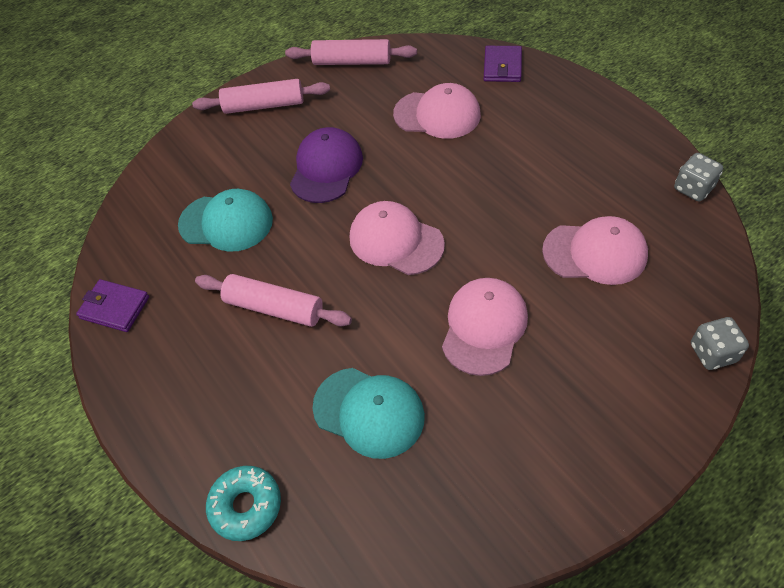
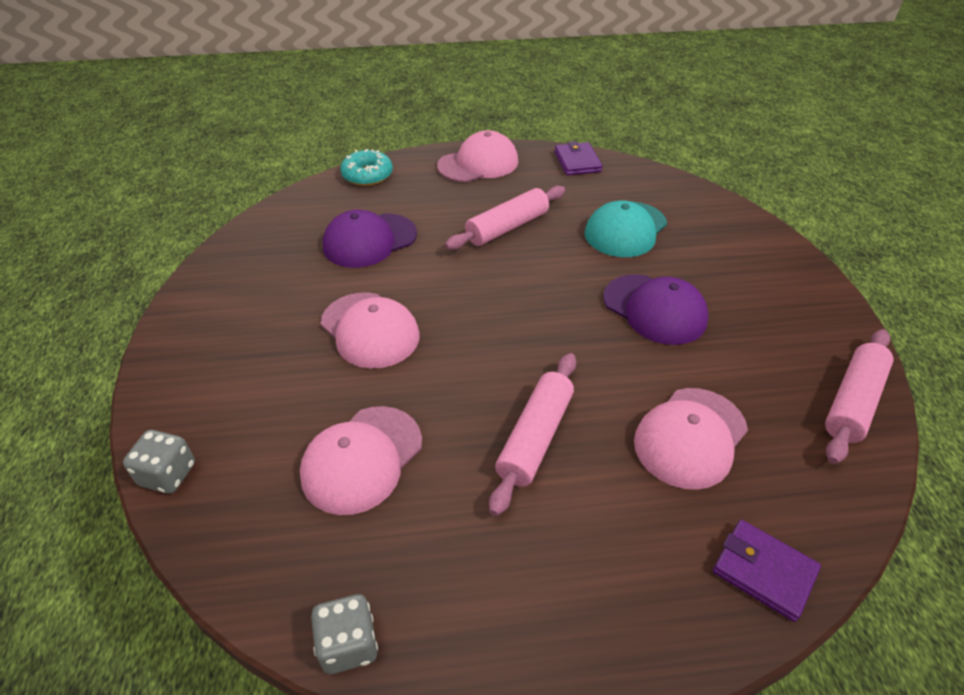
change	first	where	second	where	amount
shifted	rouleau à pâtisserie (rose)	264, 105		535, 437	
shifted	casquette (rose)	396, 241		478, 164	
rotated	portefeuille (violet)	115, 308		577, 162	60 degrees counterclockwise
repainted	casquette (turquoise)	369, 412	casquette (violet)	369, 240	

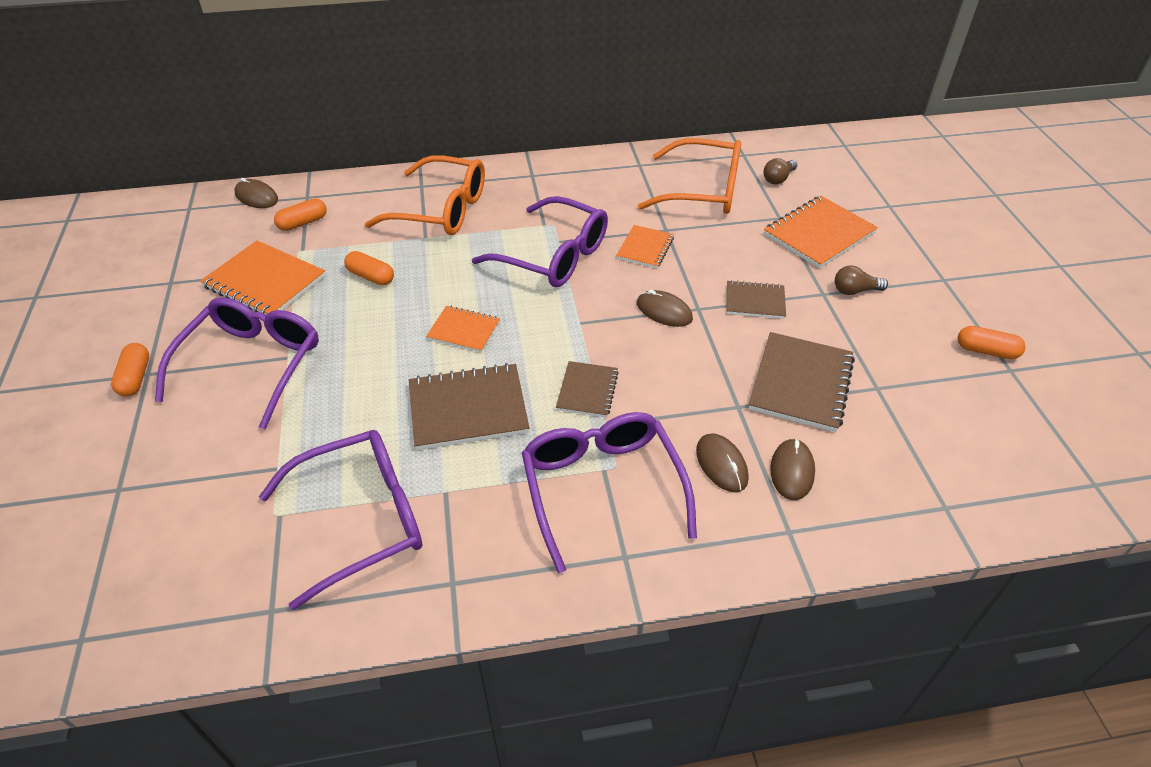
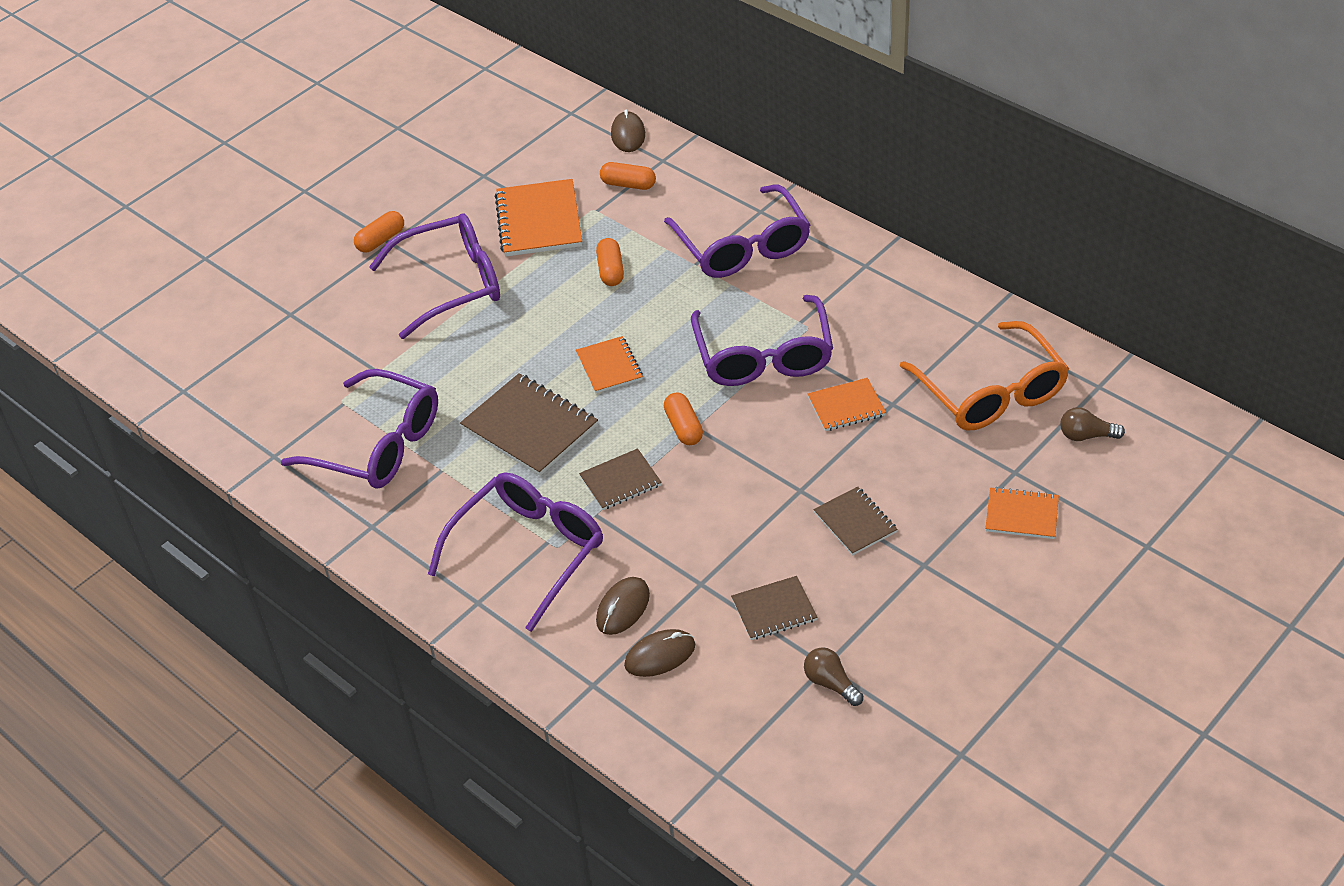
change	first	where	second	where	amount
repainted	lunettes (orange)	441, 210	lunettes (violet)	742, 246	
scaled	carnet (orange)	819, 234		1021, 515	x0.59
shifted	ampoule (marron)	855, 290		831, 683	
gone	souris (marron)	664, 311			
shifted	gélule (orange)	986, 351		683, 427	
scaled	carnet (marron)	800, 383		774, 610	x0.59

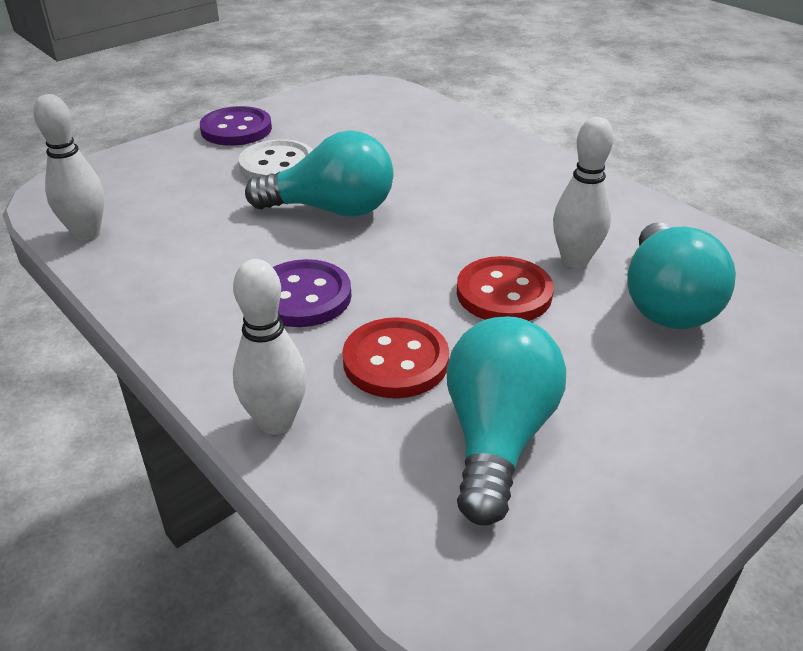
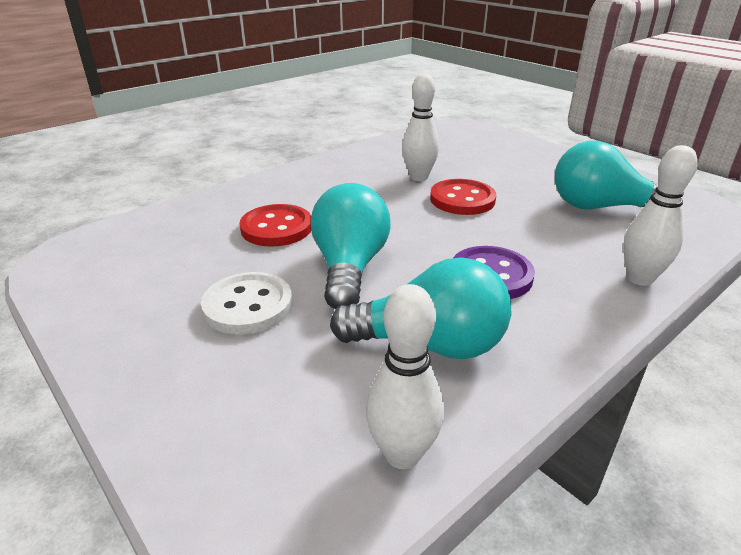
change	first	where	second	where	amount
gone	bouton (violet)	236, 129			
shifted	ampoule (turquoise)	665, 302		430, 344	
shifted	bouton (rouge)	395, 361		276, 228	

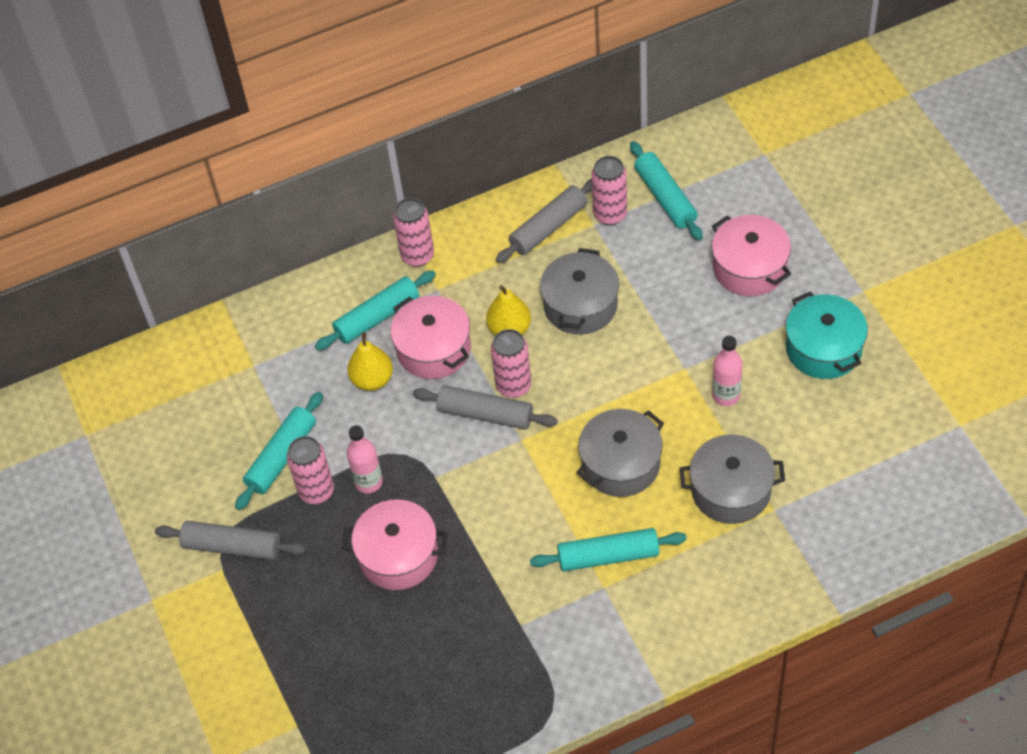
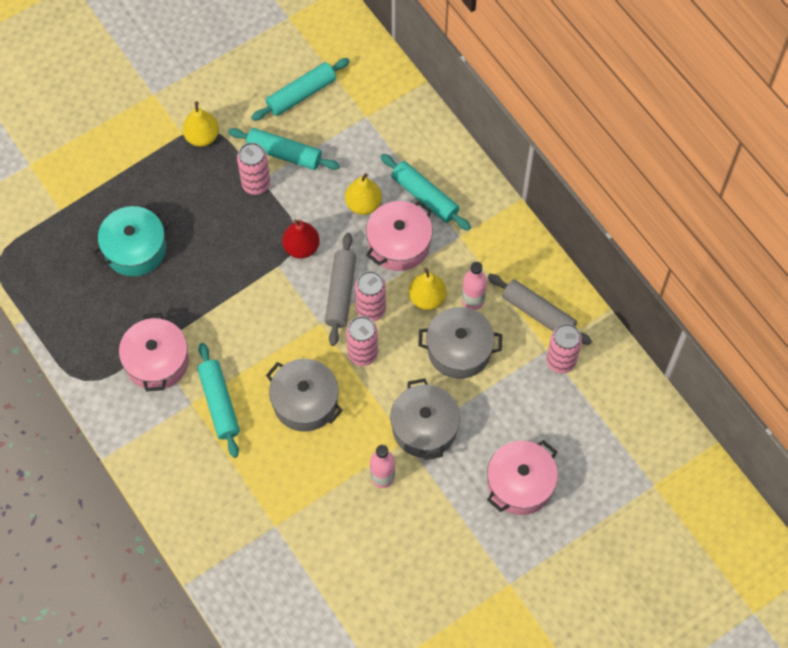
change	first	where	second	where	amount
shifted	rouleau à pâtisserie (turquoise)	665, 197		301, 94	
shifted	canette (rose)	417, 256		362, 354	
shifted	marmite (turquoise)	823, 348		135, 249	
shifted	bouteille (rose)	368, 482		472, 300	
shifted	marmite (gris)	731, 490		424, 428	
shifted	marmite (rose)	398, 555		157, 361	
swapped	rouleau à pâtisserie (gris)	232, 546	poire (jaune)	202, 137	
new			poire (rouge)	301, 247	

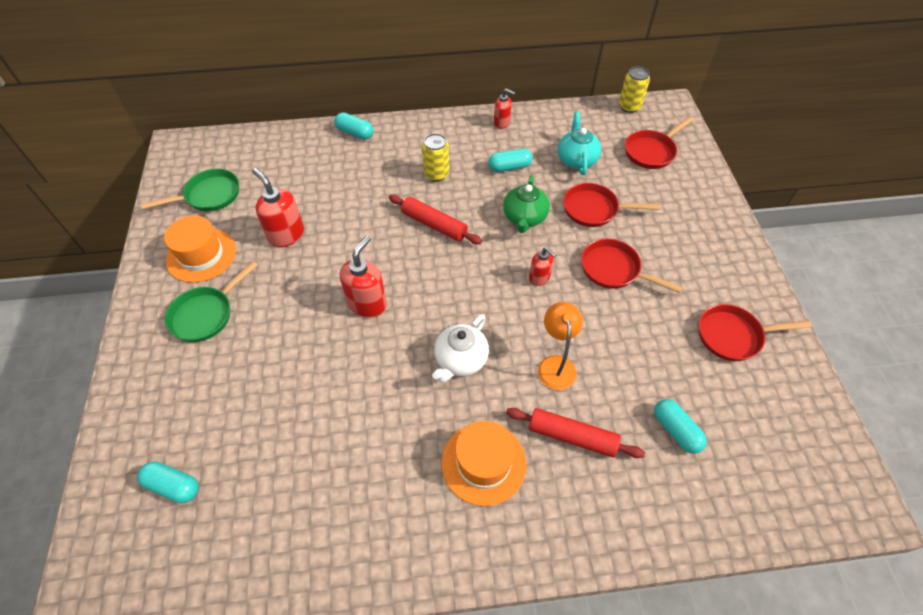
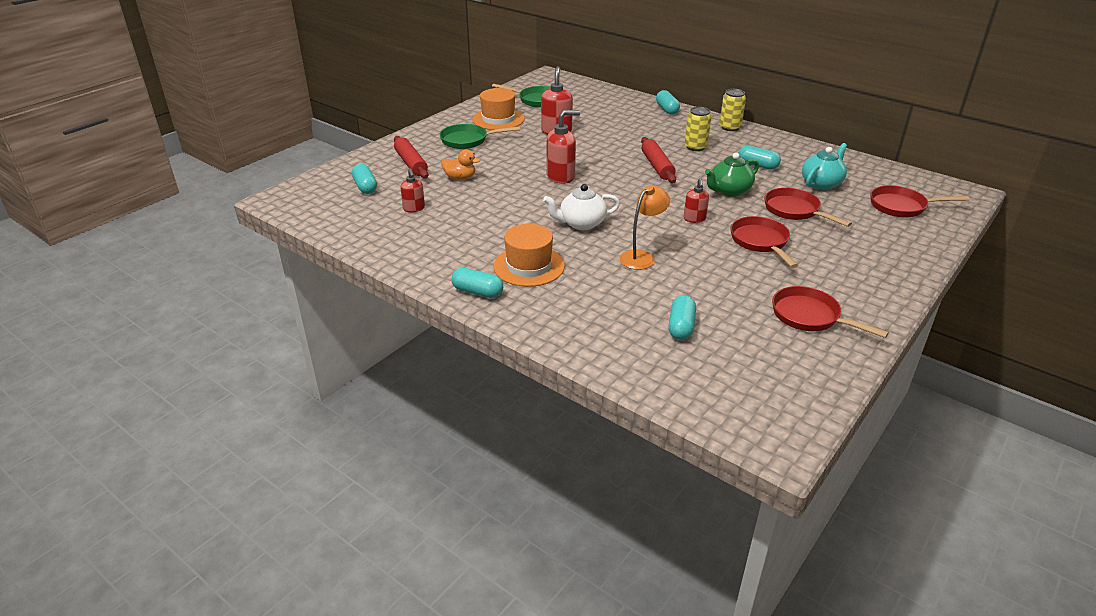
change	first	where	second	where	amount
shifted	canette (jaune)	629, 107		730, 127	
shifted	distributeur de savon (rouge)	502, 123		414, 208	
shifted	rouleau à pâtisserie (rouge)	572, 436		411, 163	
new			canard (orange)	460, 178	
new			gélule (turquoise)	477, 292	

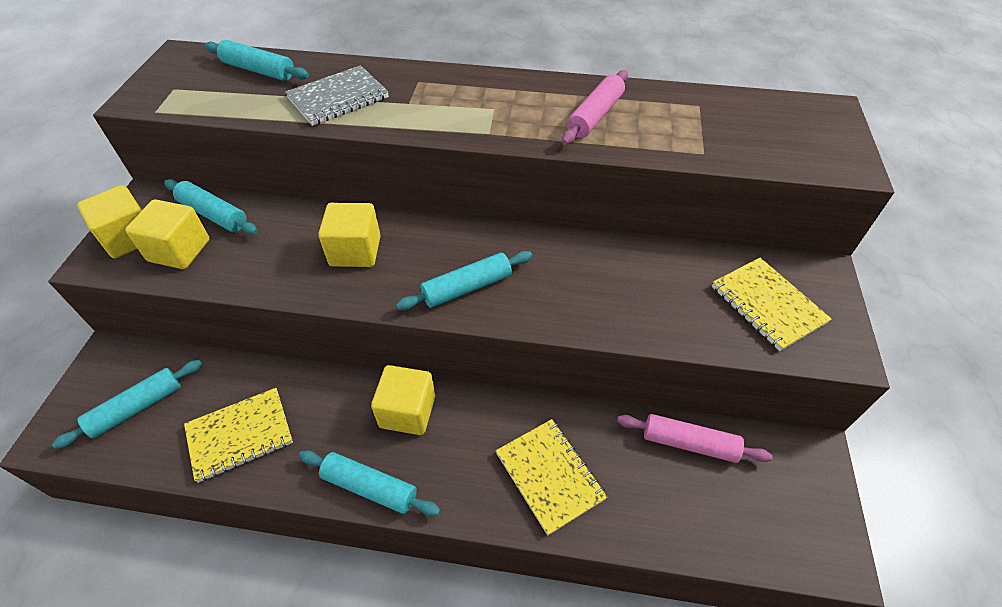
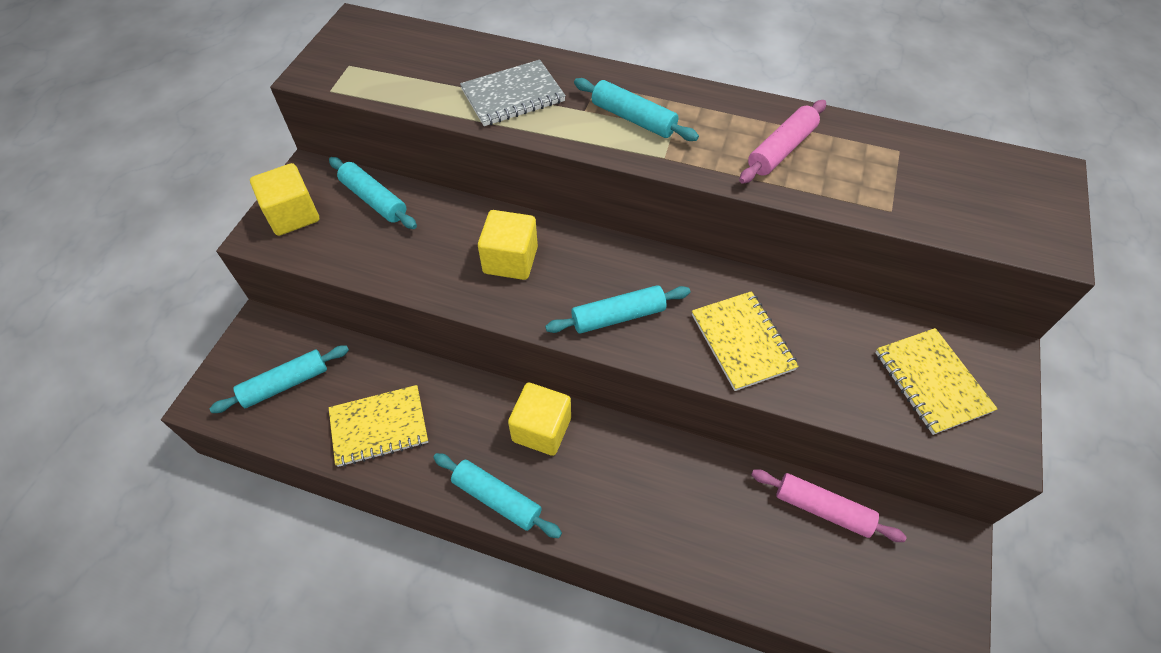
change	first	where	second	where	amount
shifted	rouleau à pâtisserie (turquoise)	259, 70		633, 118	
gone	cube (jaune)	179, 250			
shifted	carnet (jaune)	549, 476		742, 342	

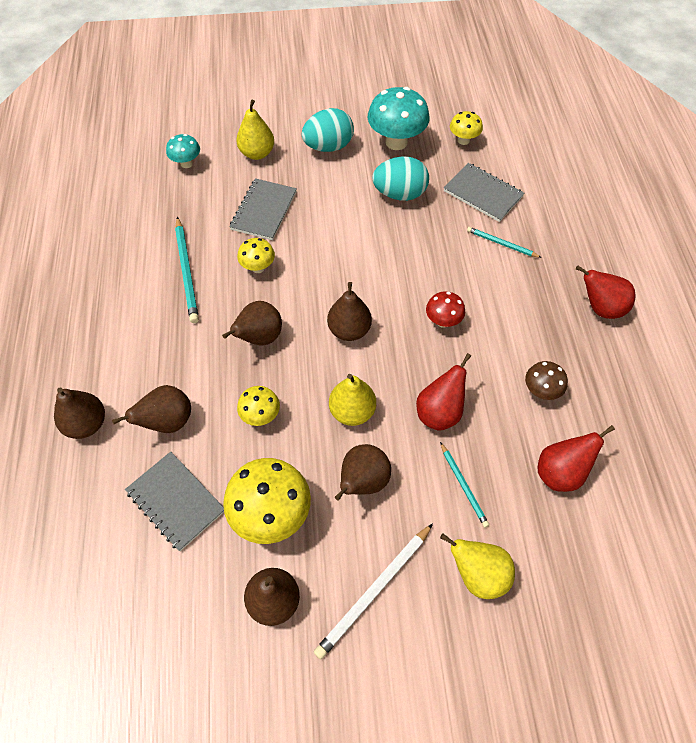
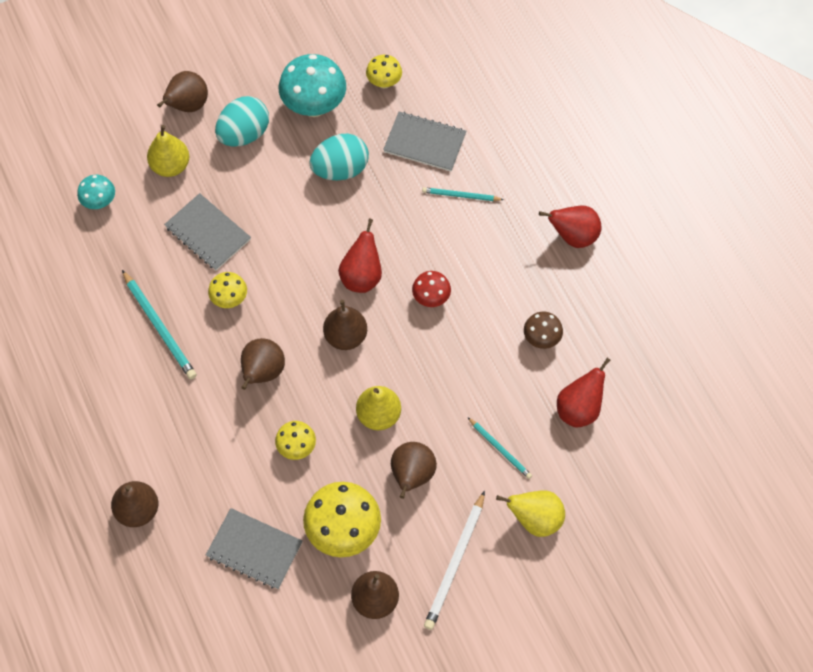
change	first	where	second	where	amount
rotated	carnet (gris)	264, 211		208, 233	45 degrees counterclockwise
shifted	poire (rouge)	439, 412		361, 276	
shifted	poire (marron)	167, 422		187, 106	

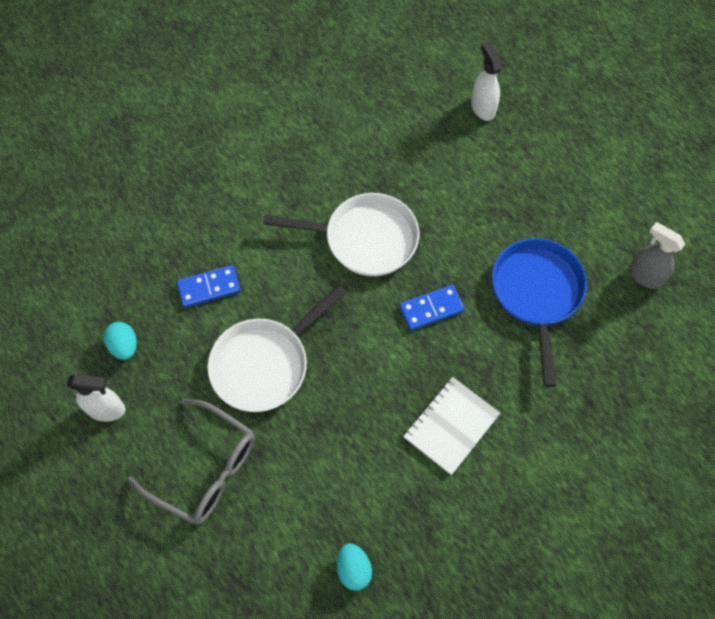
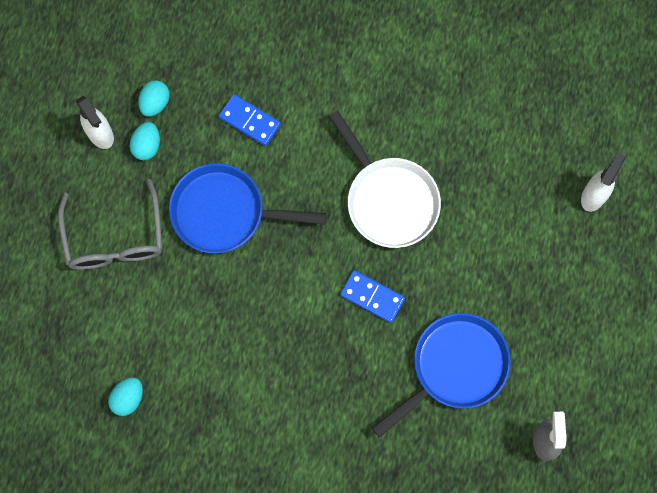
change	first	where	second	where	amount
repainted	poêle (blanc)	265, 364	poêle (bleu)	225, 212	
gone	carnet (blanc)	451, 426			
new			œuf (turquoise)	147, 146	

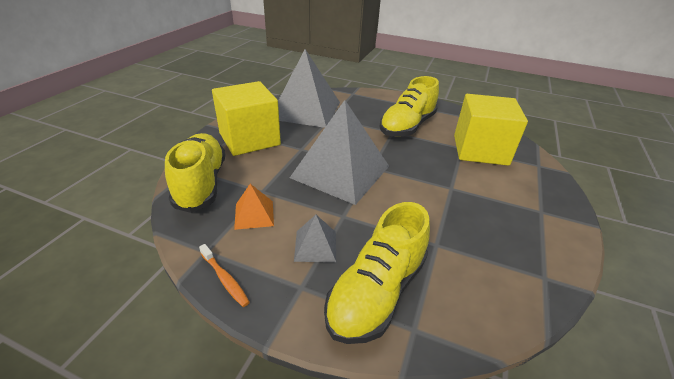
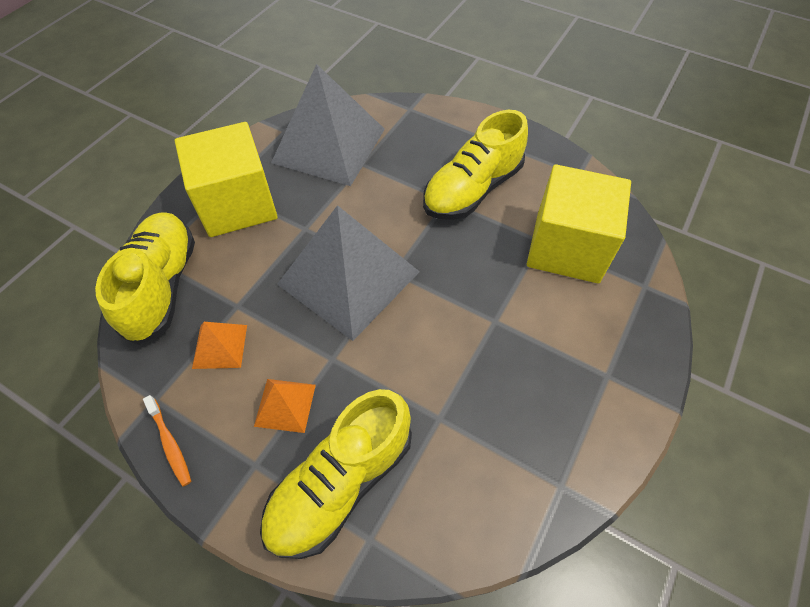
change	first	where	second	where	amount
repainted	pyramide (gris)	315, 246	pyramide (orange)	285, 405	

